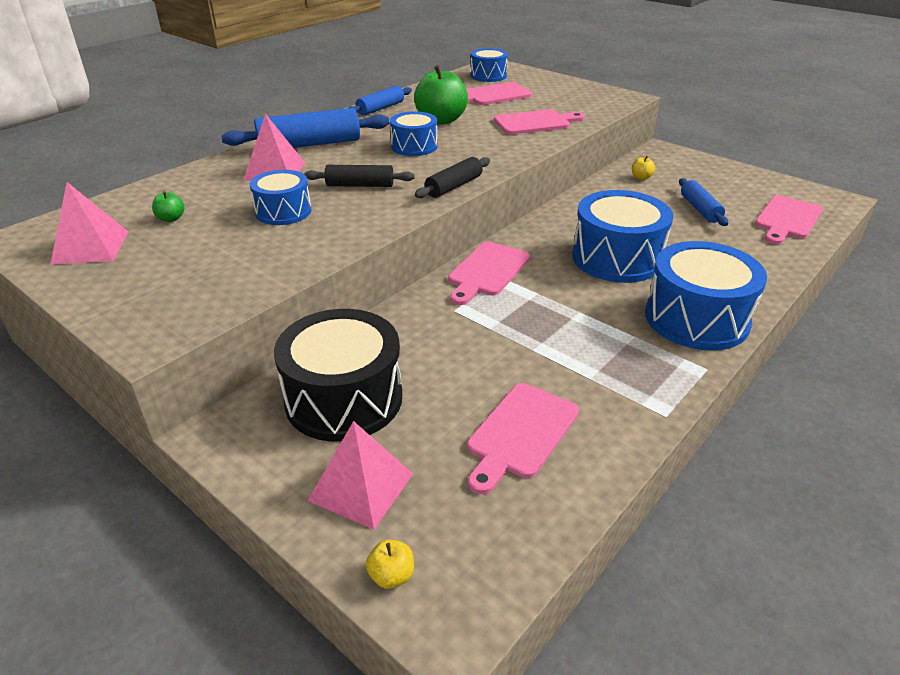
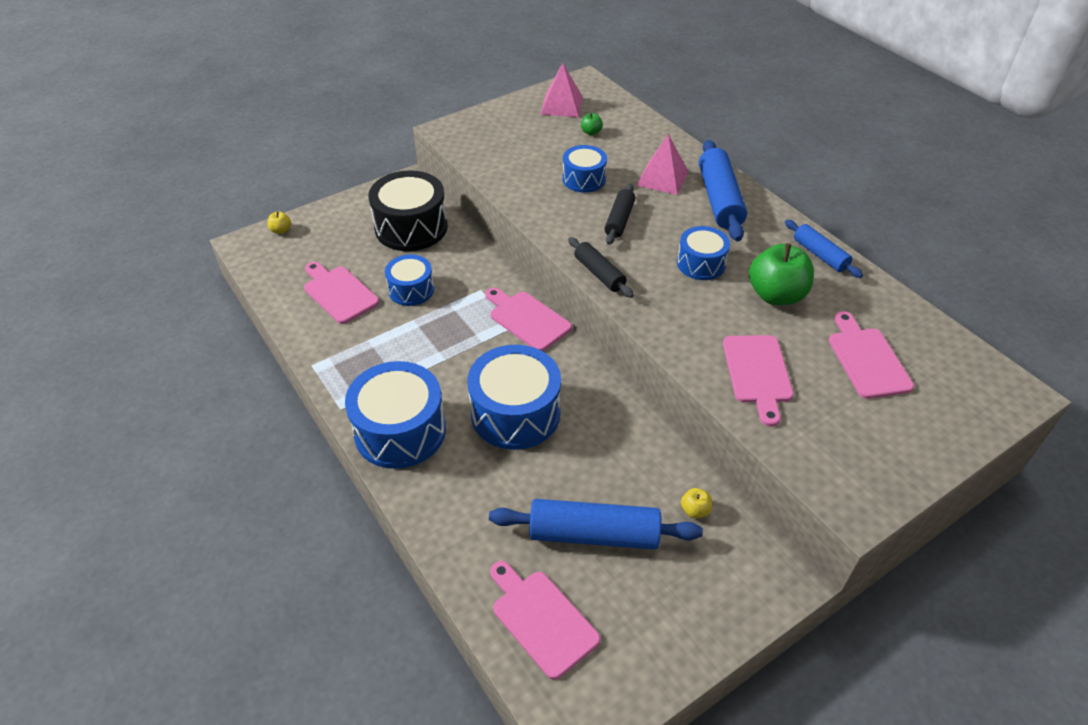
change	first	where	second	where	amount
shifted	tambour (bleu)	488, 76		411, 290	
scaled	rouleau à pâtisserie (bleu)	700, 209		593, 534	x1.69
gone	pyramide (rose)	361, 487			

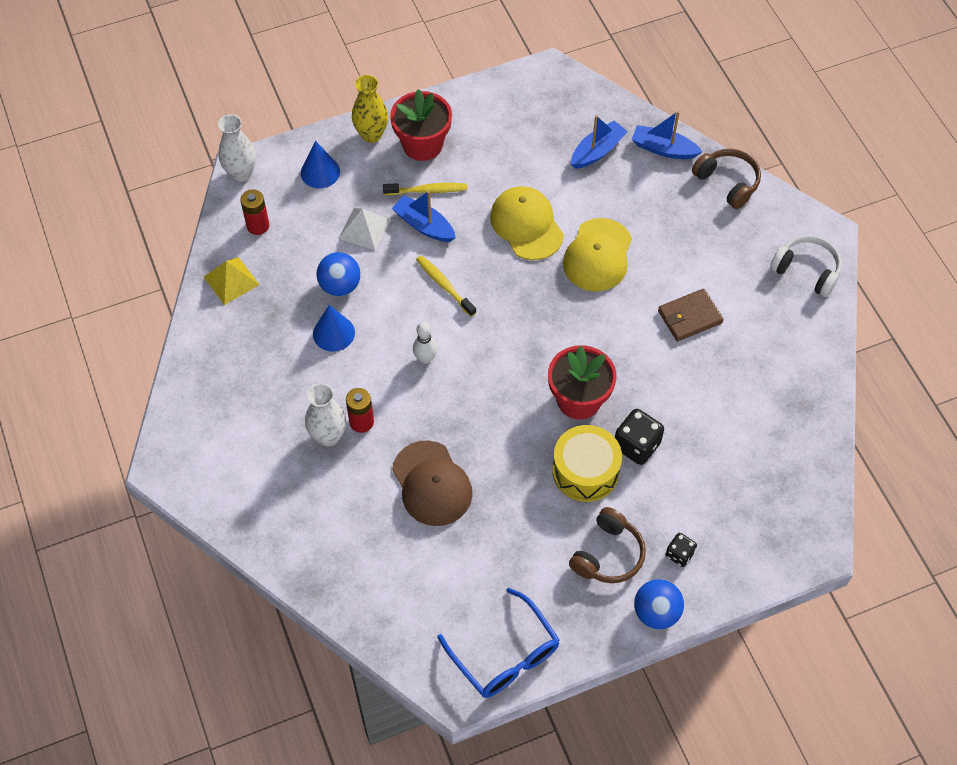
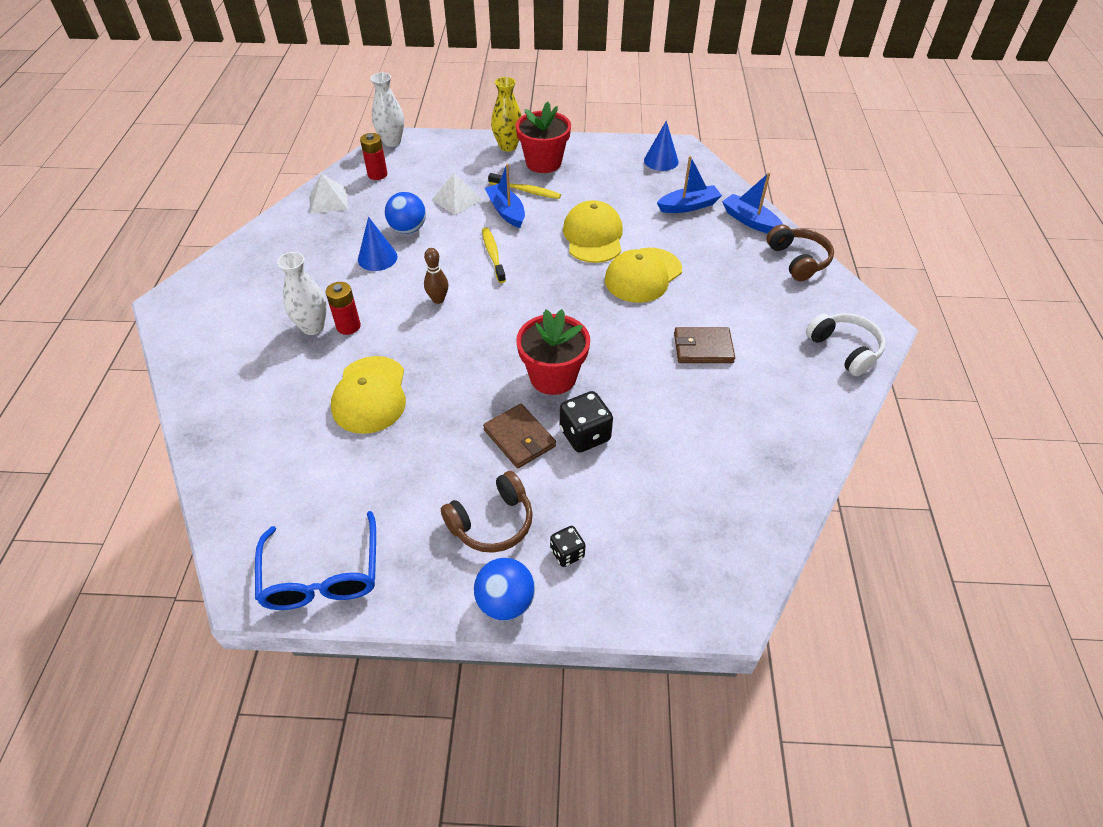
change	first	where	second	where	amount
shifted	cône (bleu)	320, 172		661, 161	
repainted	pyramide (jaune)	231, 280	pyramide (blanc)	329, 200	
repainted	quille (blanc)	425, 358	quille (marron)	438, 299	
swapped	tambour (jaune)	585, 471	portefeuille (marron)	519, 438	
repainted	casquette (marron)	432, 484	casquette (jaune)	370, 395	

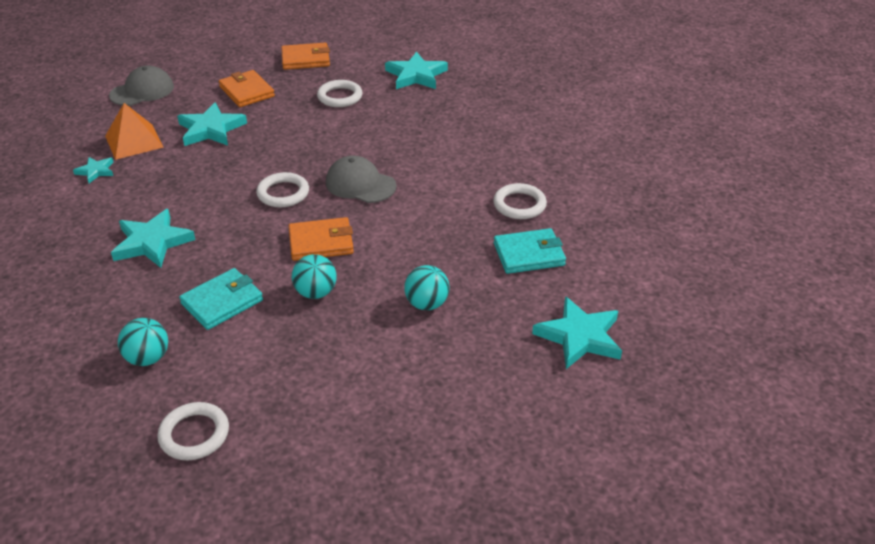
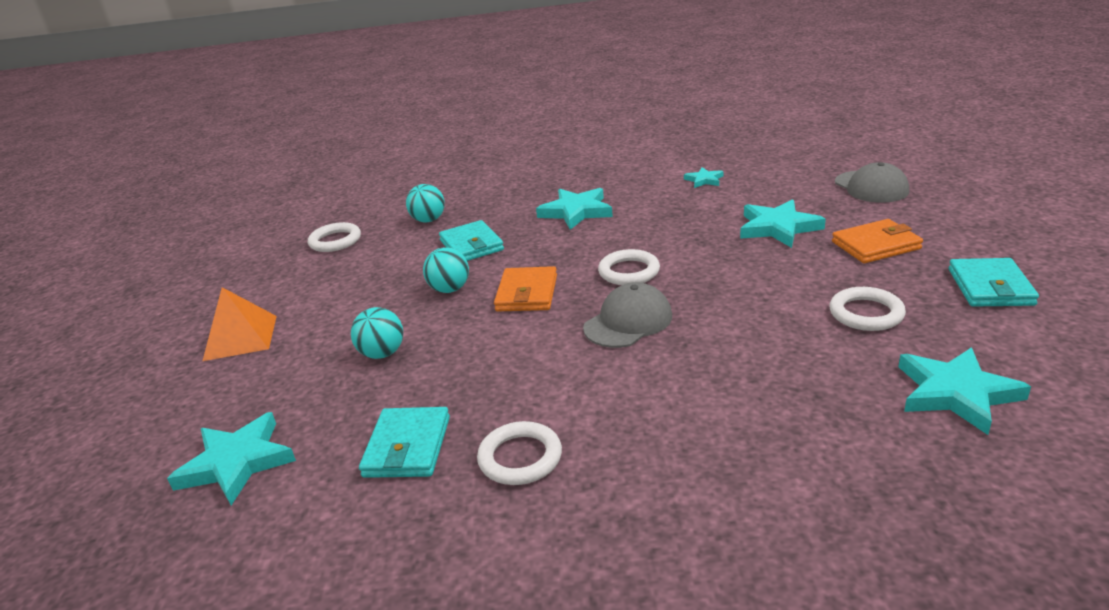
change	first	where	second	where	amount
repainted	portefeuille (orange)	305, 59	portefeuille (turquoise)	990, 287	
shifted	pyramide (orange)	134, 141		241, 337	

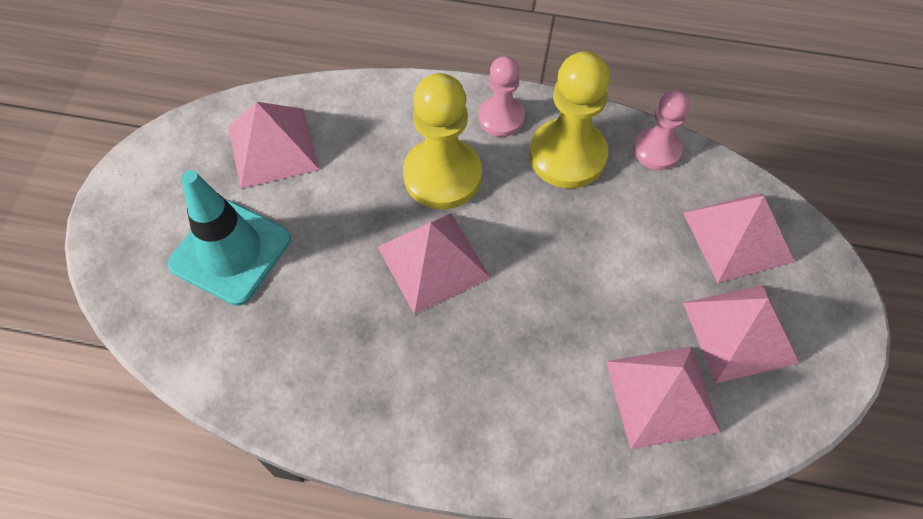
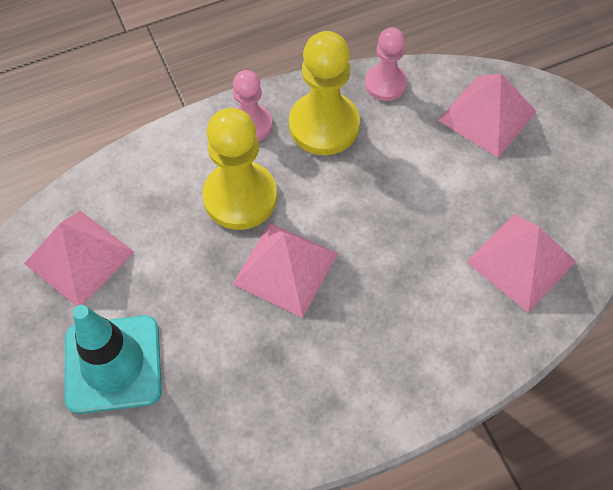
change	first	where	second	where	amount
gone	pyramide (rose)	740, 332			

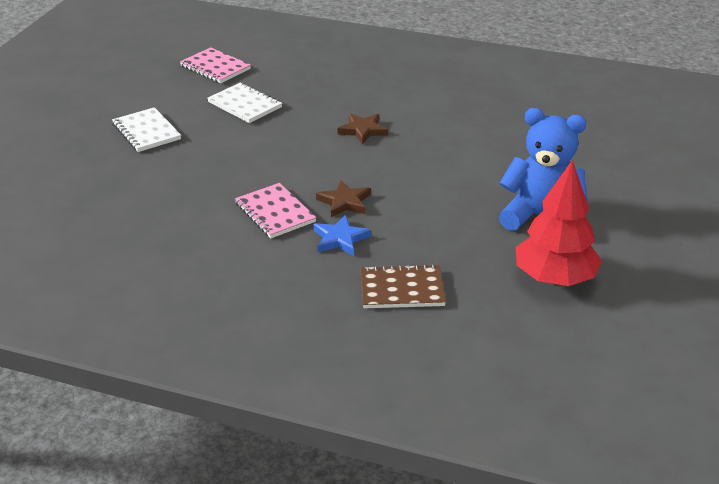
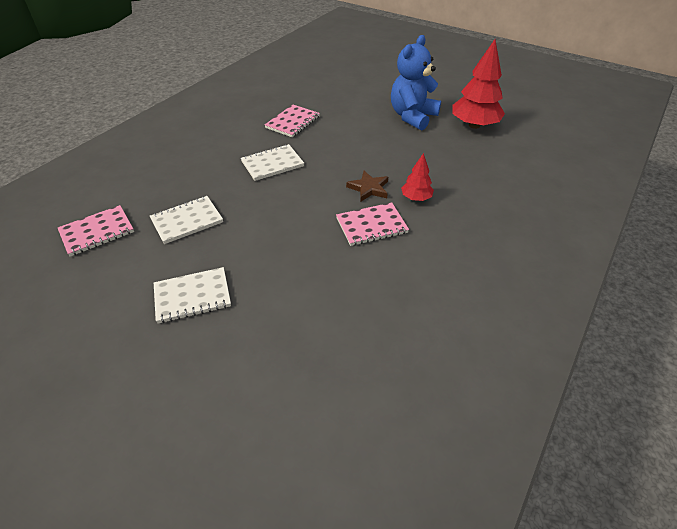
change	first	where	second	where	amount
swapped	étoile (marron)	363, 130	carnet (blanc)	272, 164	
swapped	étoile (bleu)	340, 239	arbre (rouge)	416, 198	
gone	carnet (marron)	402, 289			
new			carnet (rose)	293, 122	

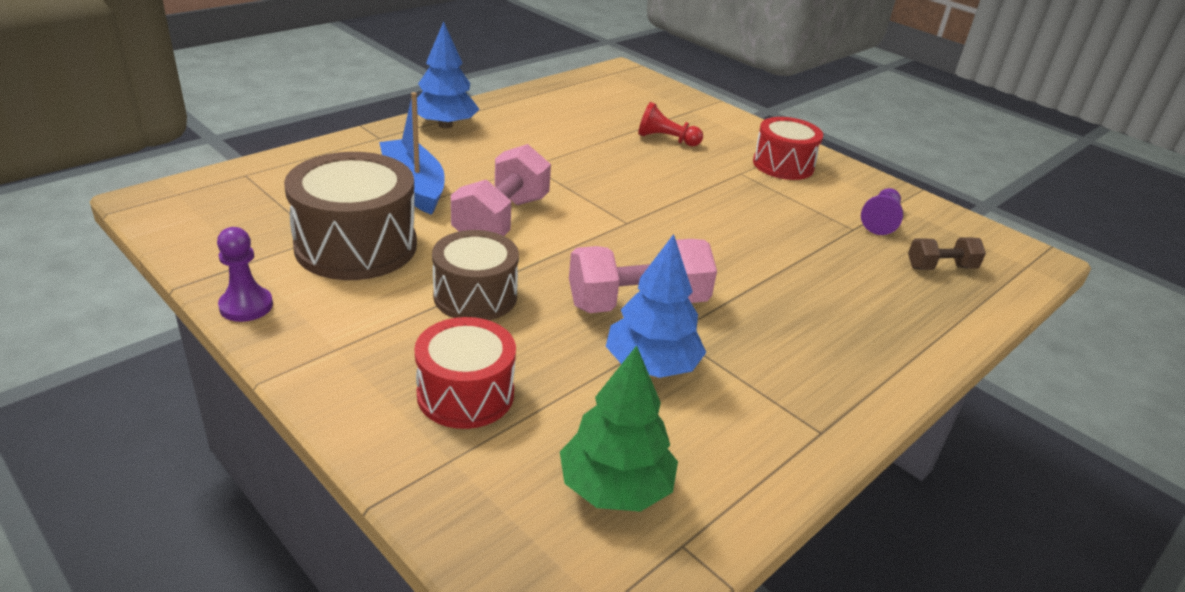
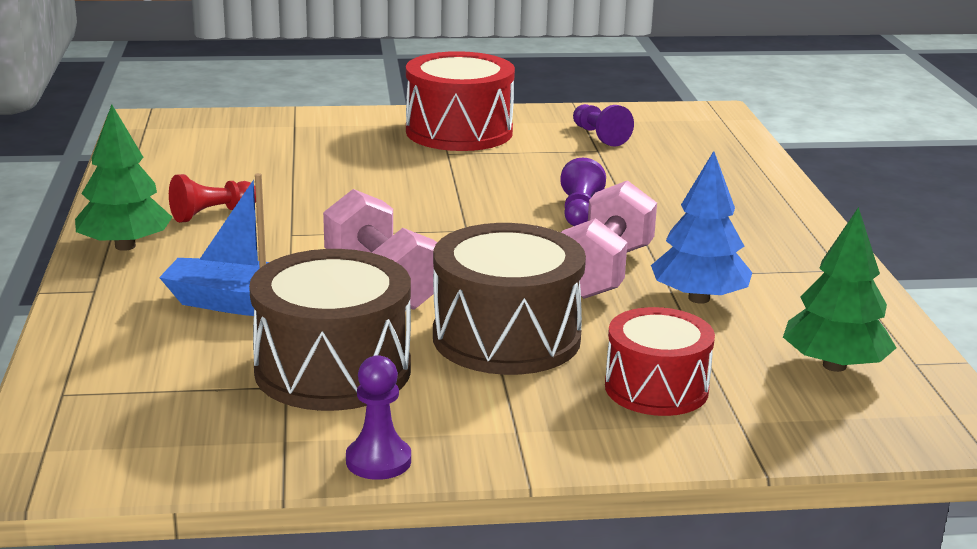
change	first	where	second	where	amount
repainted	arbre (bleu)	445, 125	arbre (vert)	125, 246	
shifted	pion (rouge)	666, 139		212, 214	
scaled	tambour (rouge)	783, 165		459, 132	x1.52
scaled	tambour (marron)	475, 296		506, 338	x1.52
gone	haltère (marron)	940, 267			
new			pion (violet)	580, 211	

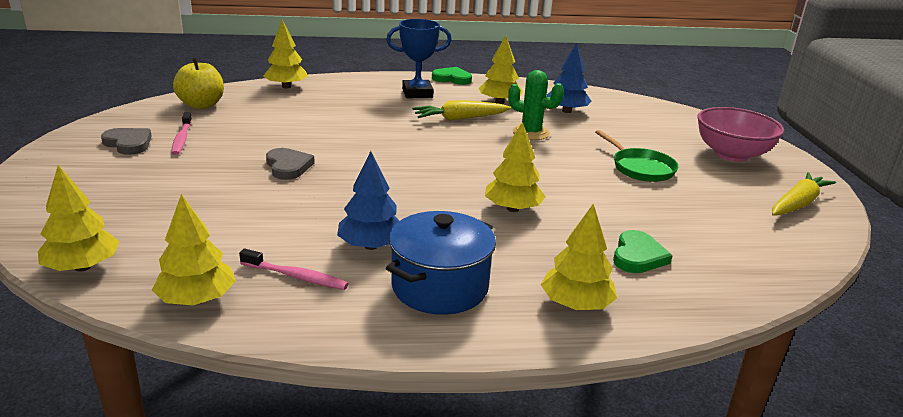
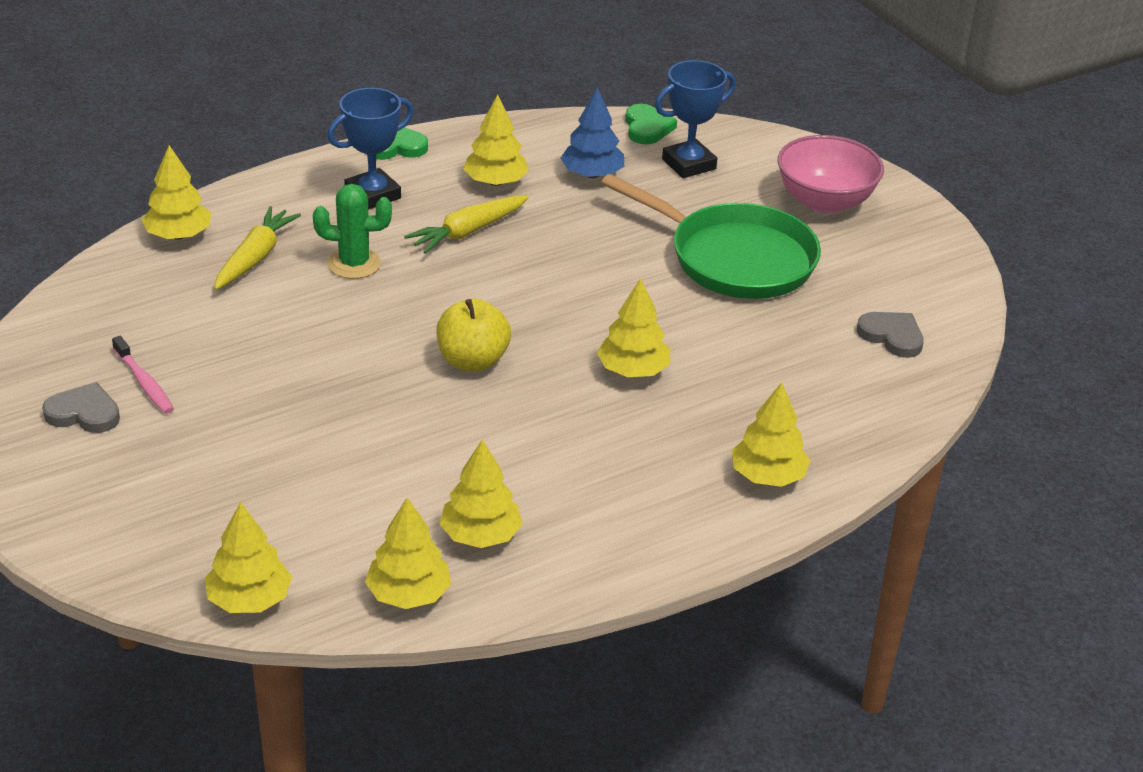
change	first	where	second	where	amount
shifted	pomme (jaune)	201, 105		472, 361	
shifted	cactus (vert)	531, 133		354, 264	
scaled	poêle (vert)	640, 168		735, 258	x1.82
shifted	cœur (gris)	288, 166		892, 336	
gone	arbre (bleu)	371, 245			
shifted	carotte (jaune)	797, 204		255, 257	
gone	marmite (bleu)	439, 287			
shifted	cœur (vert)	638, 256		647, 128	
swapped	brosse à dents (rose)	296, 277	arbre (jaune)	480, 535	
new			trophée (bleu)	689, 164	

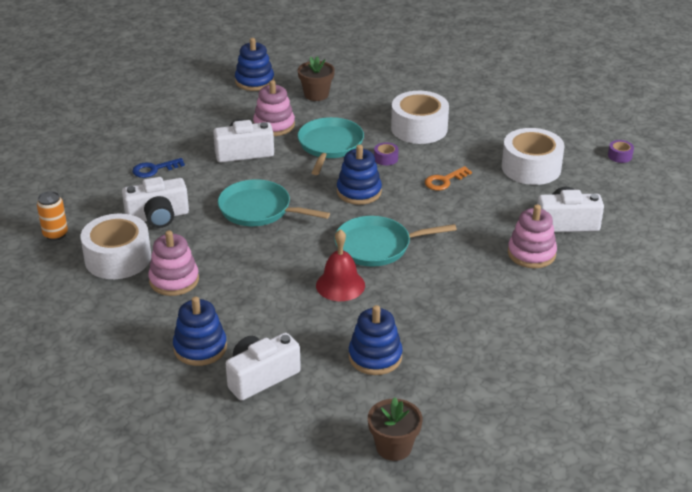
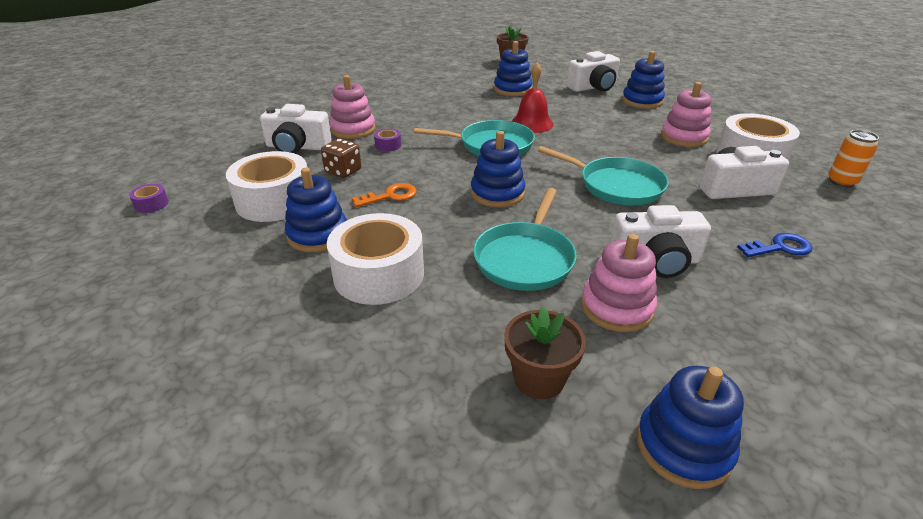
change	first	where	second	where	amount
shifted	ruban adhésif (violet)	386, 158		388, 145	
new			dé (marron)	343, 171	
new			jouet à empiler (bleu)	318, 235	

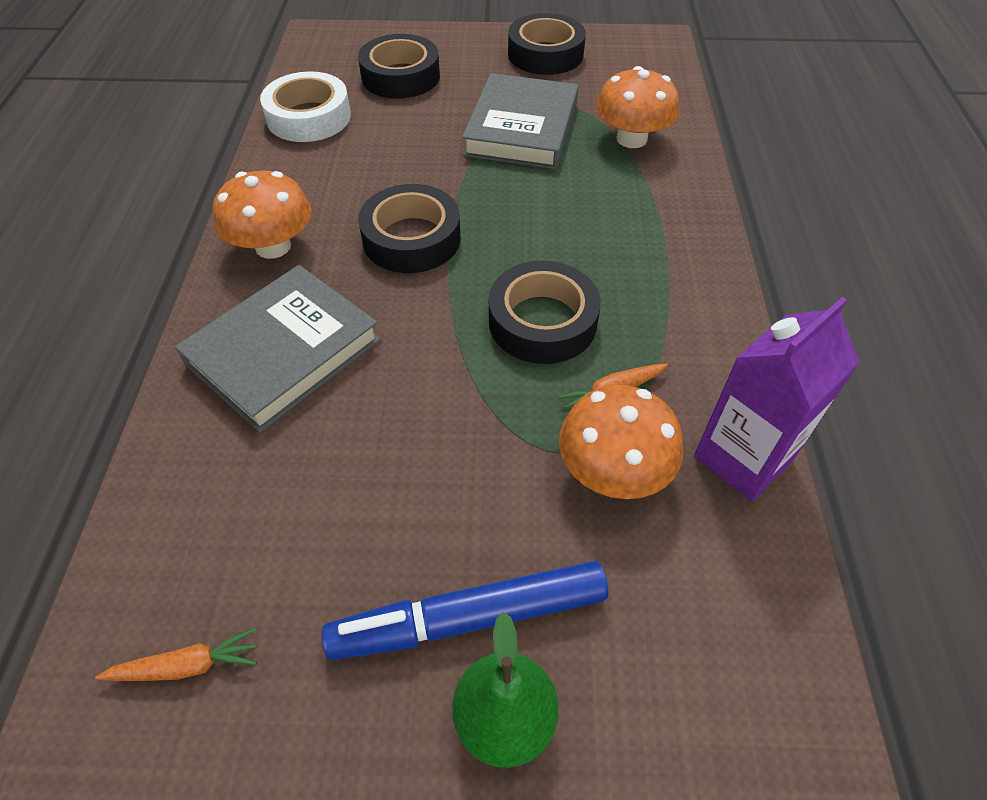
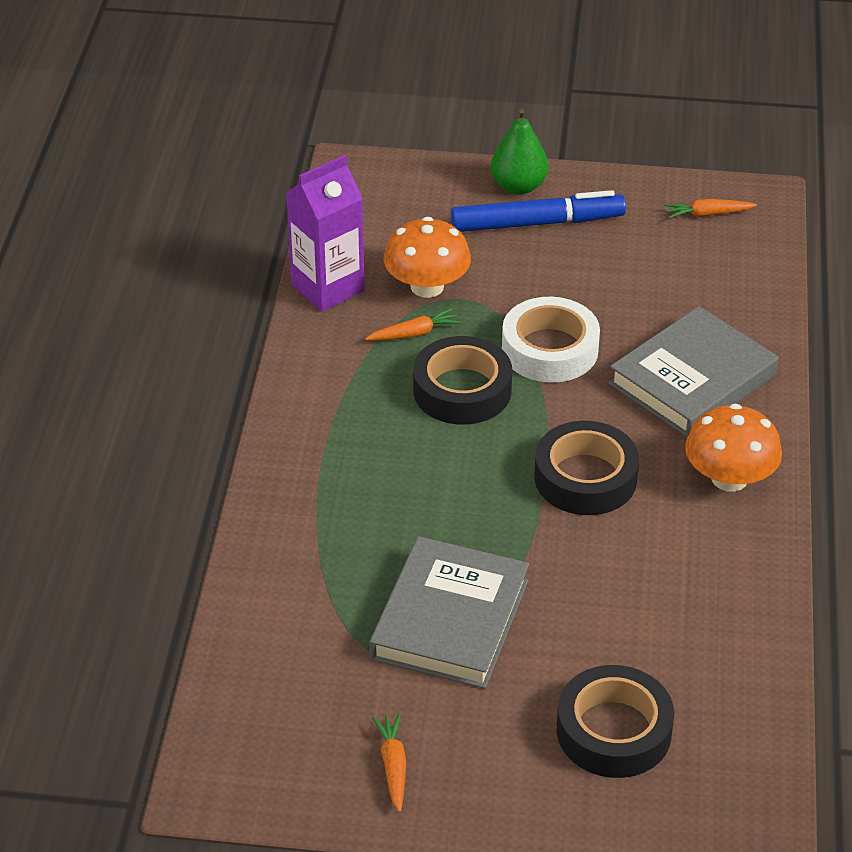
change	first	where	second	where	amount
swapped	ruban adhésif (noir)	545, 54	carotte (orange)	393, 766	
gone	champignon (orange)	631, 139			
shifted	ruban adhésif (blanc)	309, 117		550, 349	

